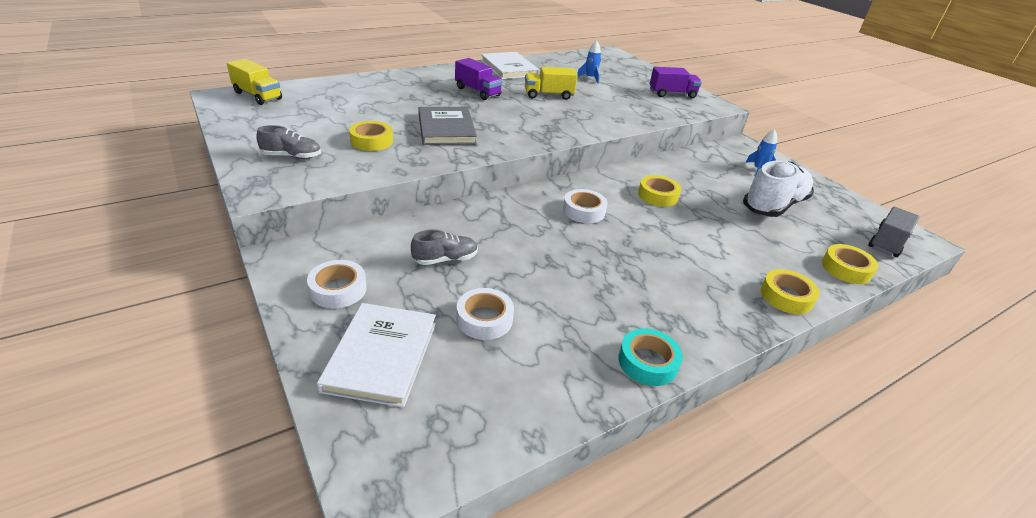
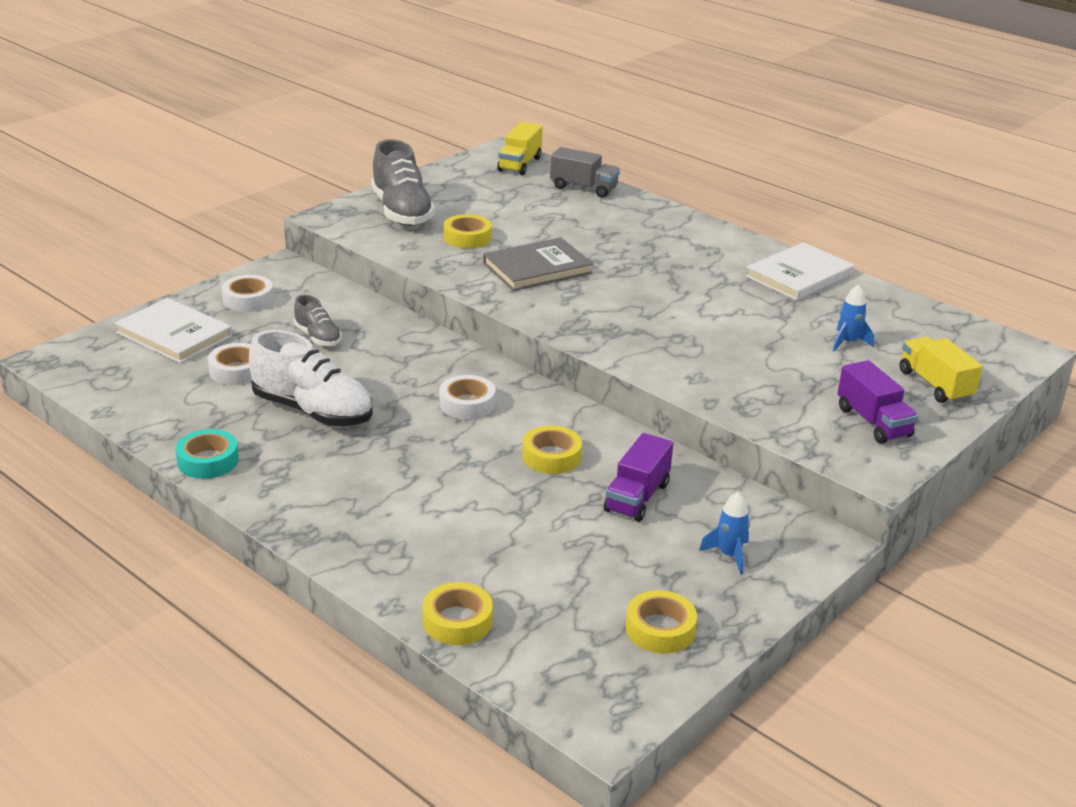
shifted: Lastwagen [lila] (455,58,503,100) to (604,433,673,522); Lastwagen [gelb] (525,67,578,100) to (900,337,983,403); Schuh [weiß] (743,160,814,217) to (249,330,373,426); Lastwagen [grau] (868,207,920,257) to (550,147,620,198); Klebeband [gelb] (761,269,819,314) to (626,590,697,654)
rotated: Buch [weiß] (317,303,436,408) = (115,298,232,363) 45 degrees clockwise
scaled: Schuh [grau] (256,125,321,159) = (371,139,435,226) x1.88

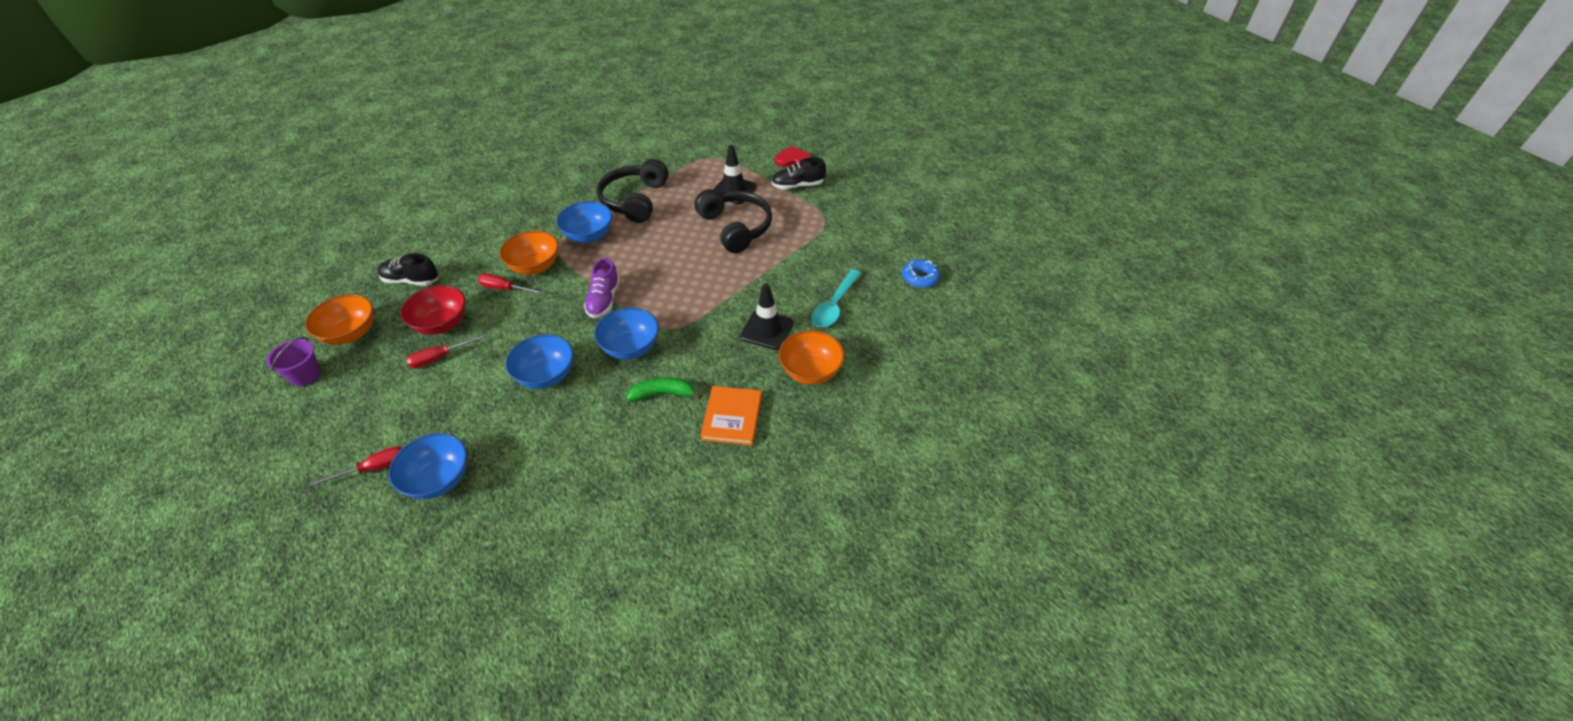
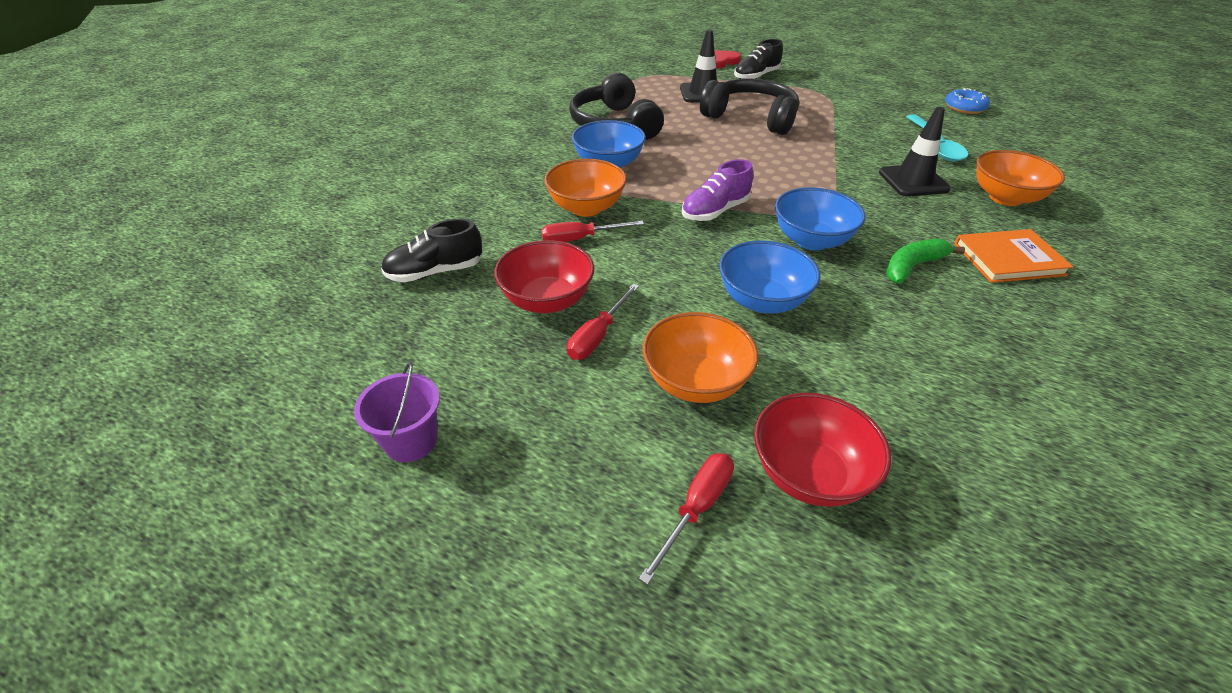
shifted: Schüssel [orange] (305,294,374,345) to (642,312,758,403)
repainted: Schüssel [blau] (389,433,467,499) to Schüssel [rot] (754,393,891,507)
rotated: Schuh [lila] (584,258,620,318) = (682,159,753,221) 75 degrees clockwise; Buch [orange] (700,386,762,445) = (954,229,1073,283) 75 degrees counterclockwise

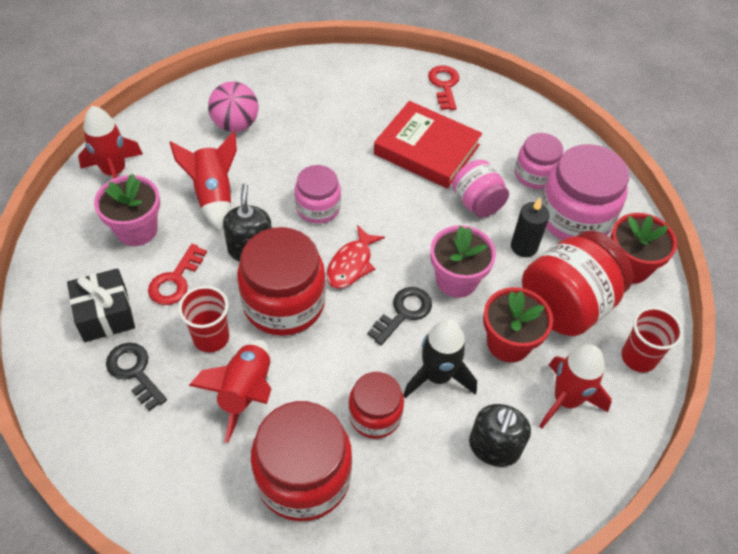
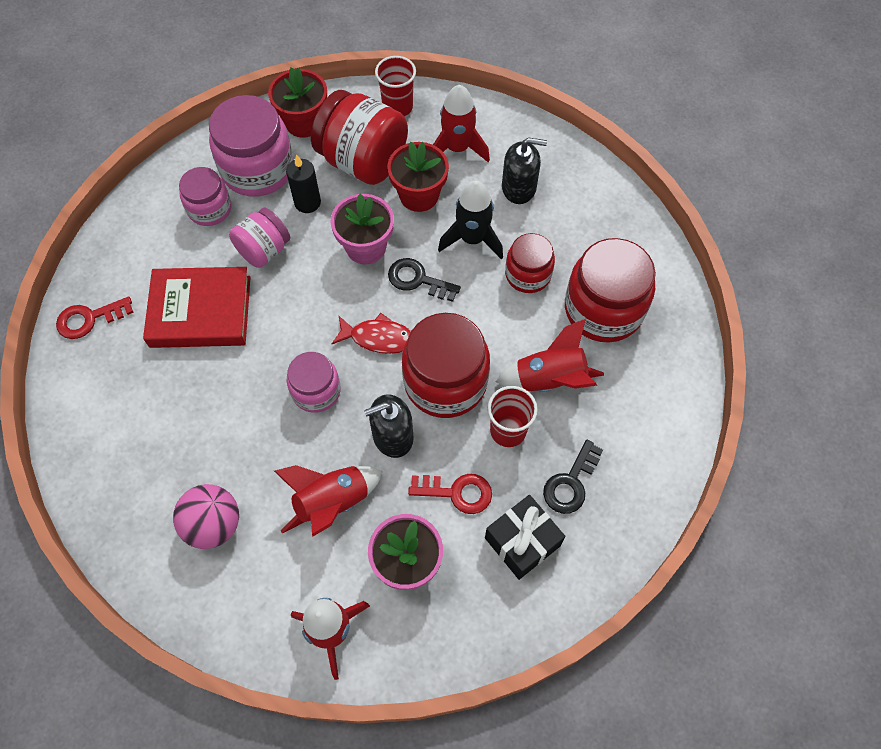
rotated: Buch [rot] (374,101,482,189) = (143,267,250,348) 75 degrees clockwise

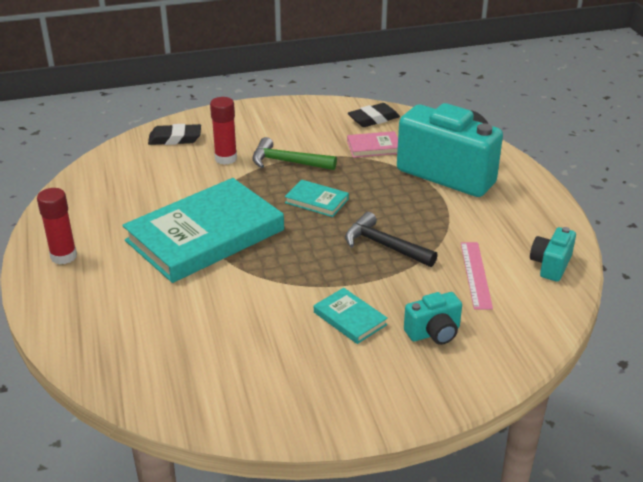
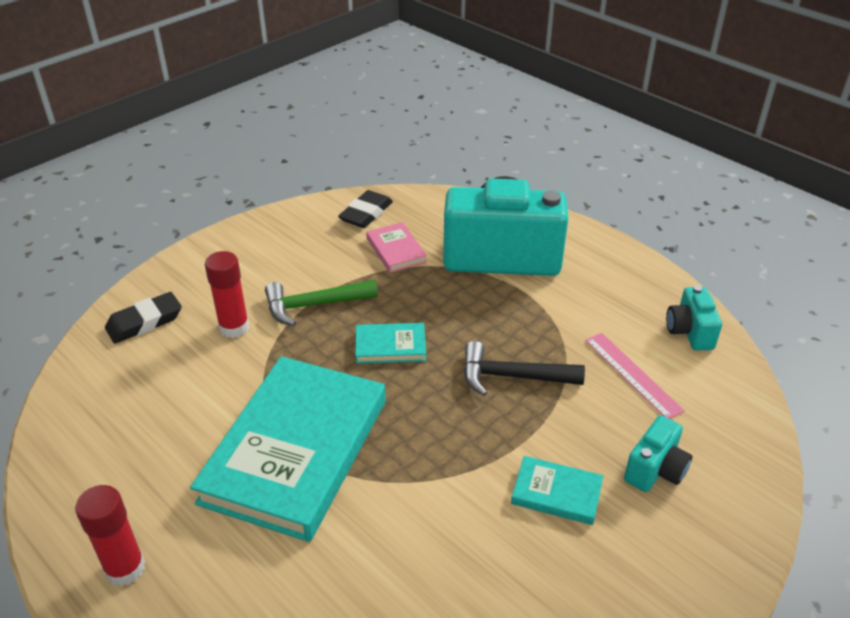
rotated: Buch [rosa] (347,131,398,158) = (366,222,427,273) 75 degrees counterclockwise

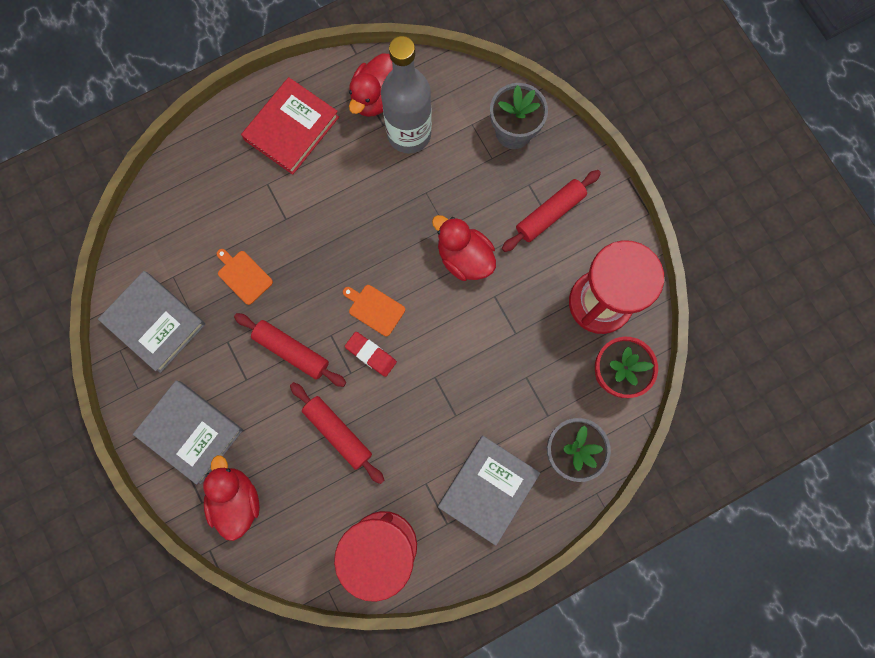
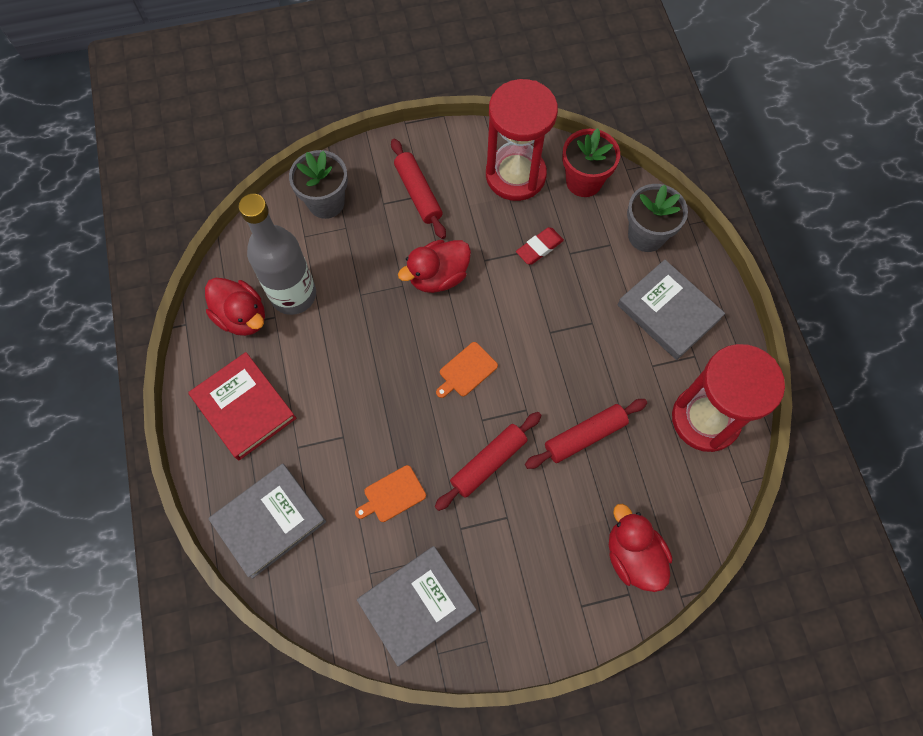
shifted: Radiergummi [rot] (345,332,397,377) to (516,227,564,264); Buch [grau] (133,380,243,485) to (208,464,326,579)
rotated: Ente [rot] (203,455,260,541) = (609,504,672,592) 60 degrees clockwise

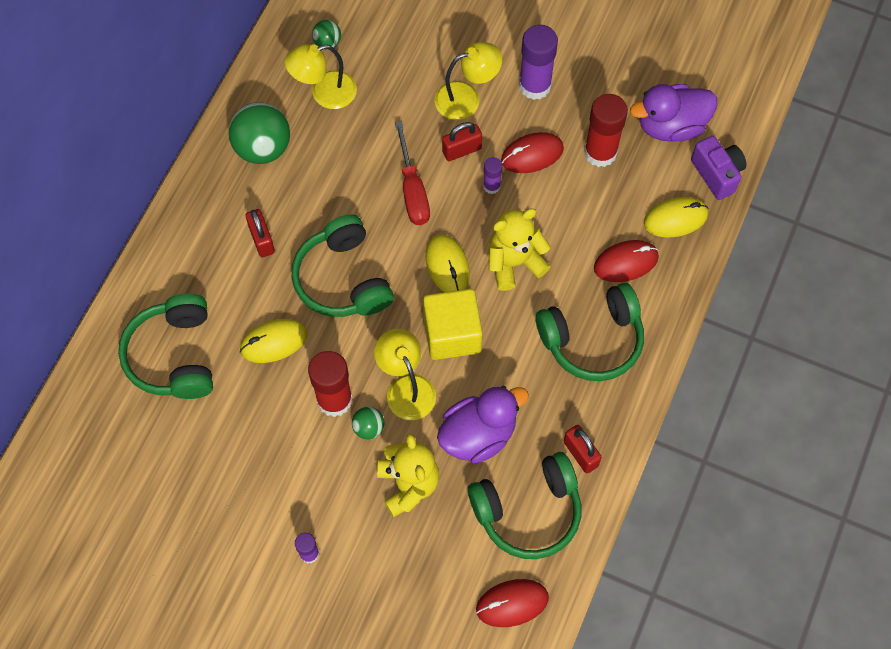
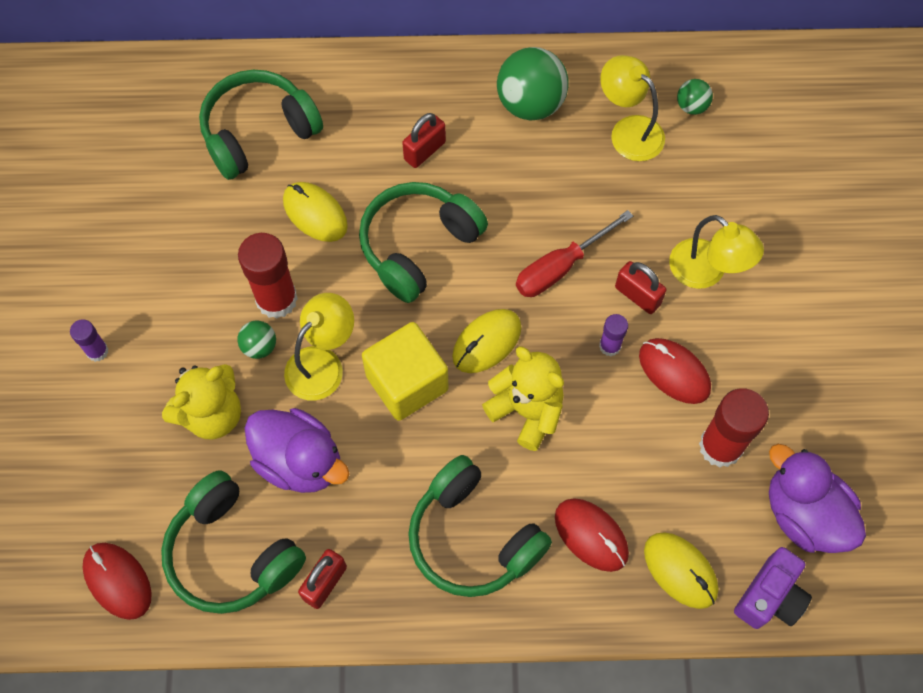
gone: Klebestift [lila] (519,25,558,100)

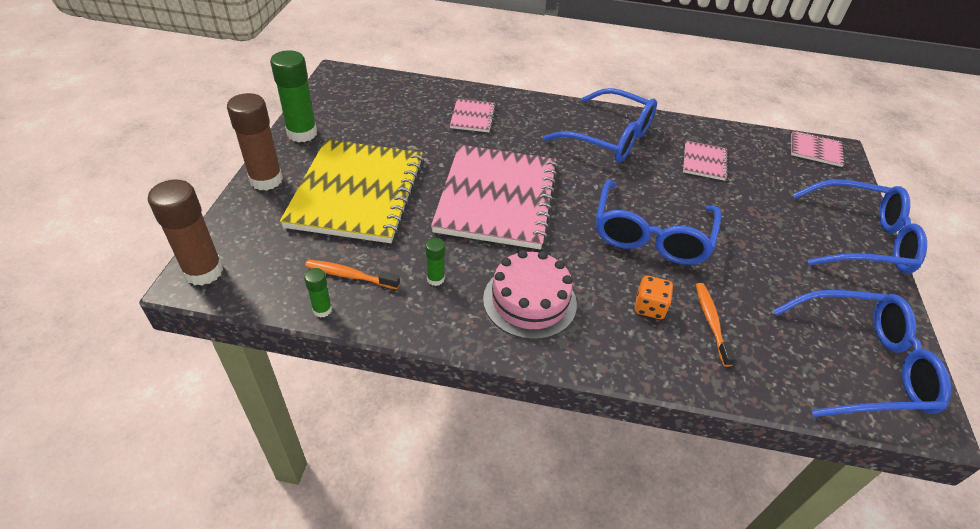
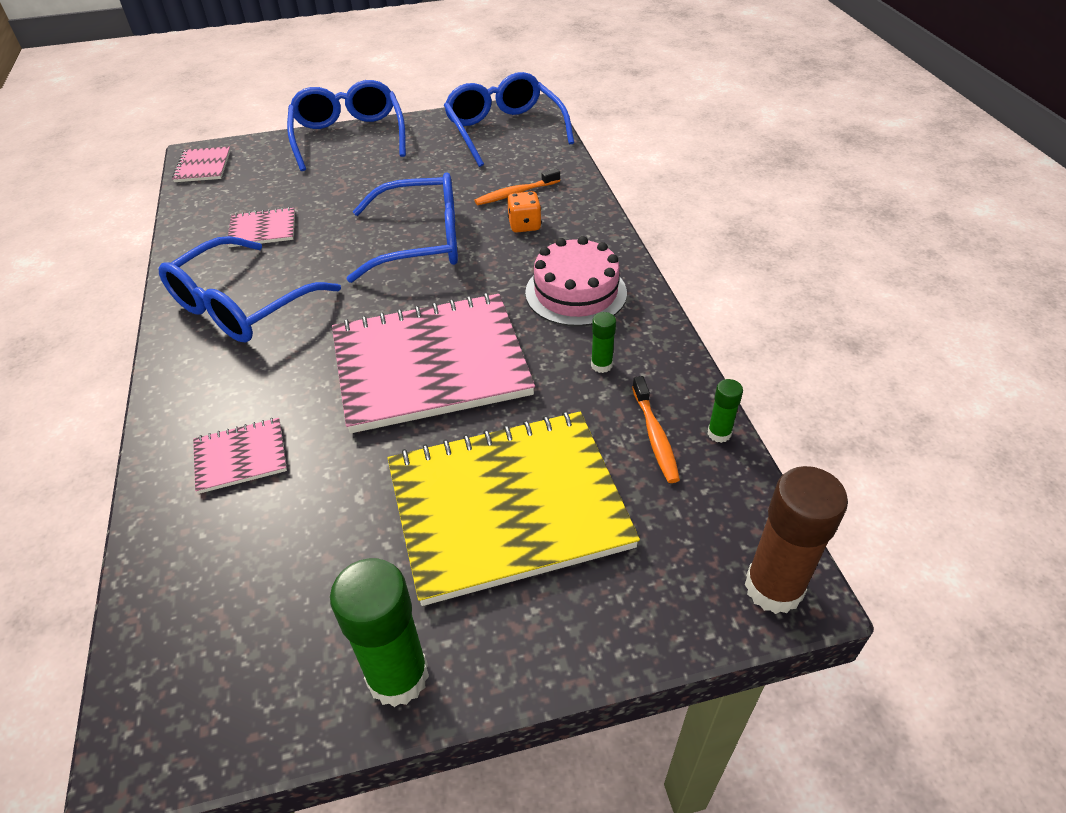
gone: Klebestift [braun] (227,93,283,191)
rotated: Brille [blau] (543,88,657,163) = (159,236,341,343) 150 degrees counterclockwise

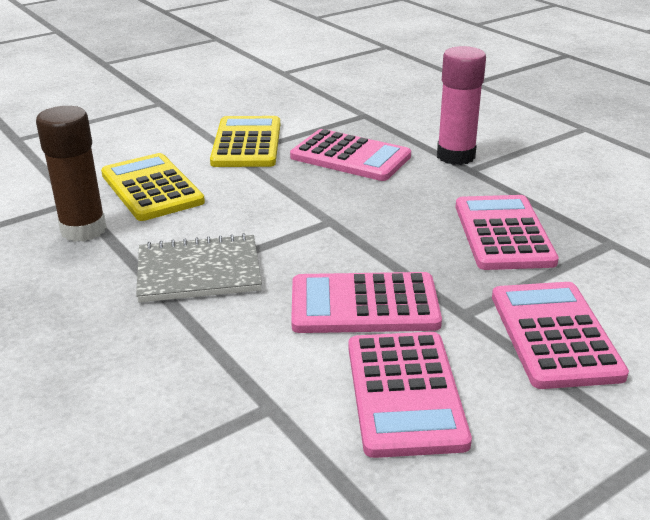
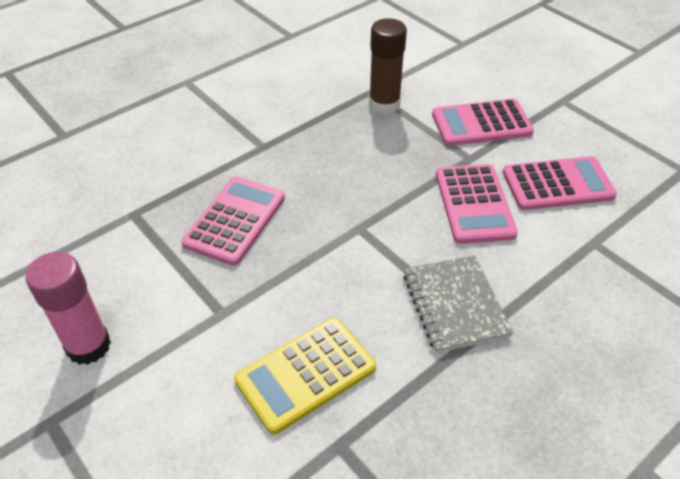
gone: Taschenrechner [gelb] (210,116,280,167); Taschenrechner [rosa] (455,195,559,270)
shifted: Klebestift [rosa] (437,46,486,165) to (25,252,111,365); Klebestift [braun] (36,106,107,242) to (369,18,407,115)

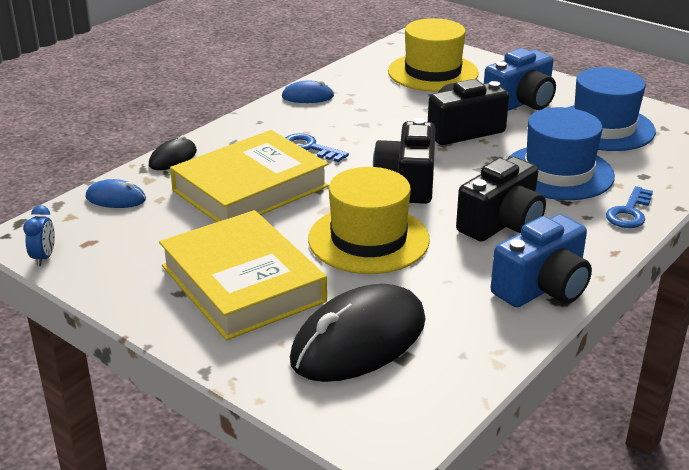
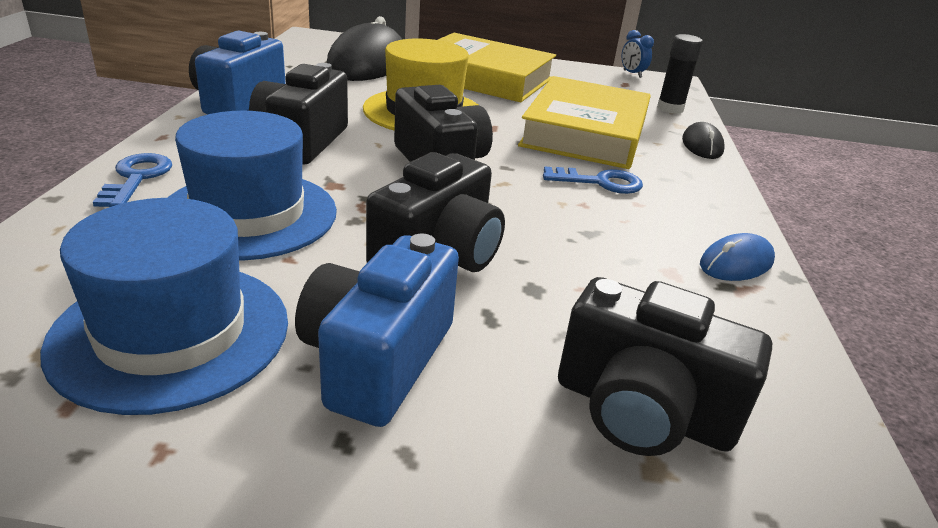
swapped: Hut [gelb] (388,18,479,92) to Kamera [schwarz] (558,277,772,456); Computermaus [blau] (85,179,146,208) to Klebestift [schwarz] (657,34,703,114)

